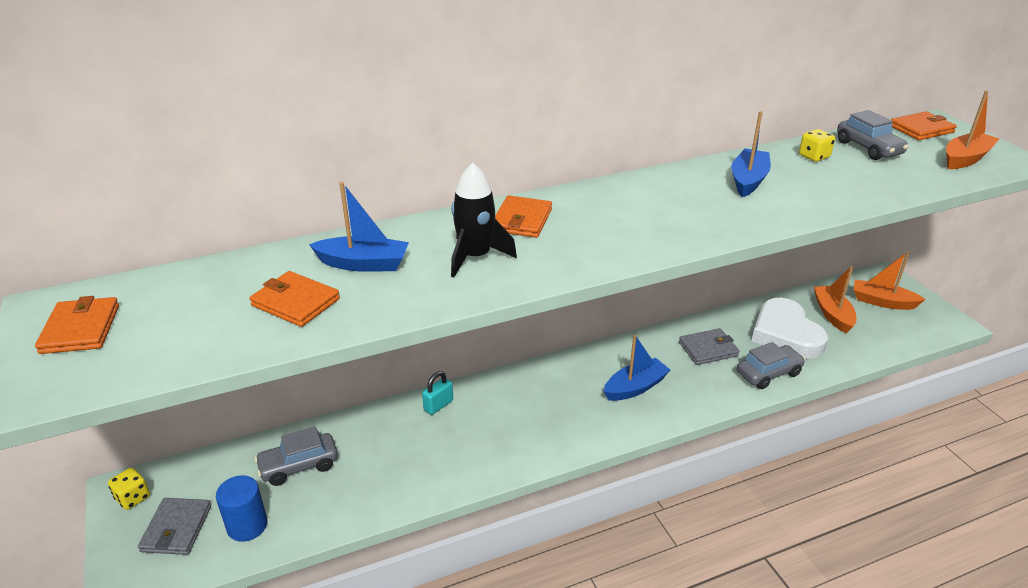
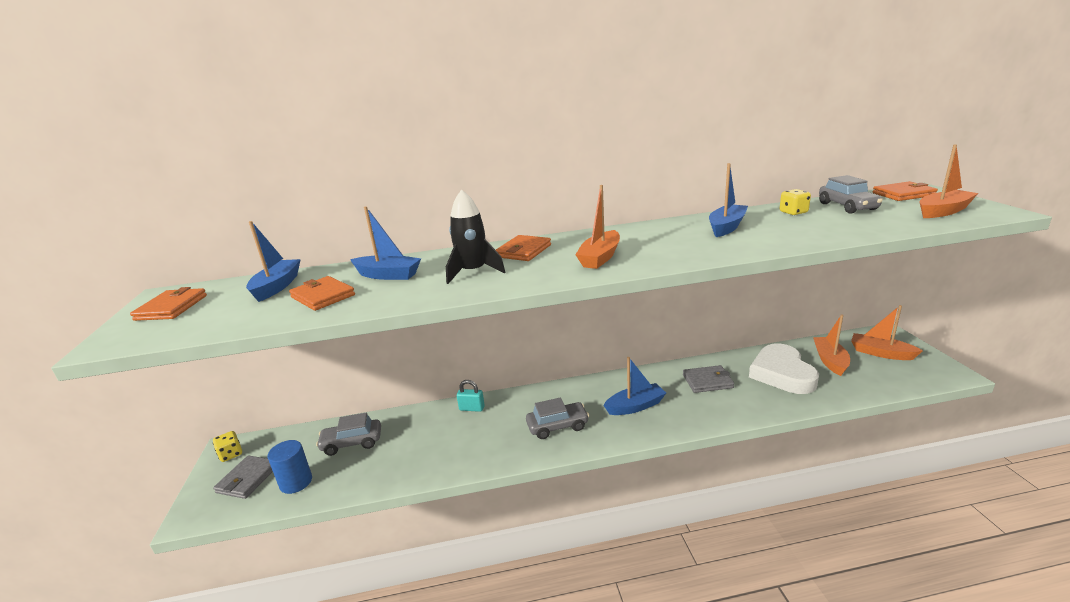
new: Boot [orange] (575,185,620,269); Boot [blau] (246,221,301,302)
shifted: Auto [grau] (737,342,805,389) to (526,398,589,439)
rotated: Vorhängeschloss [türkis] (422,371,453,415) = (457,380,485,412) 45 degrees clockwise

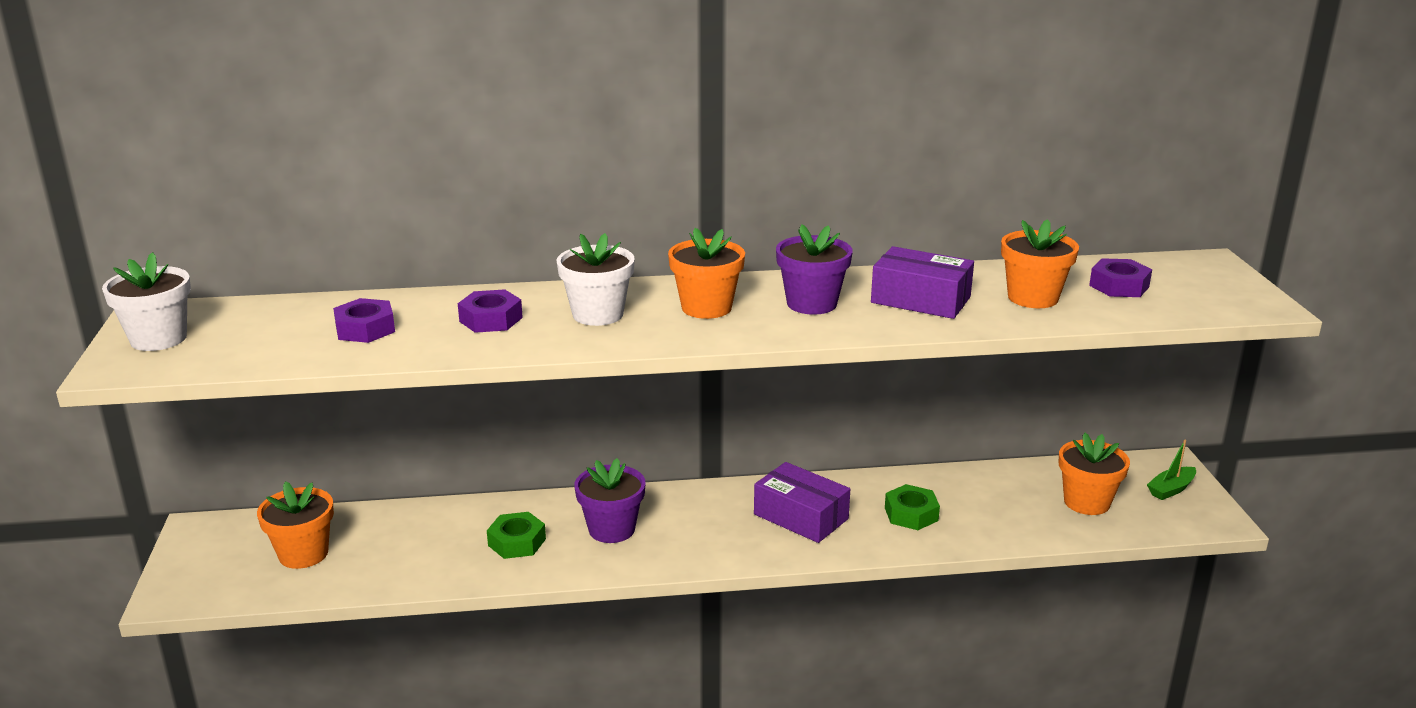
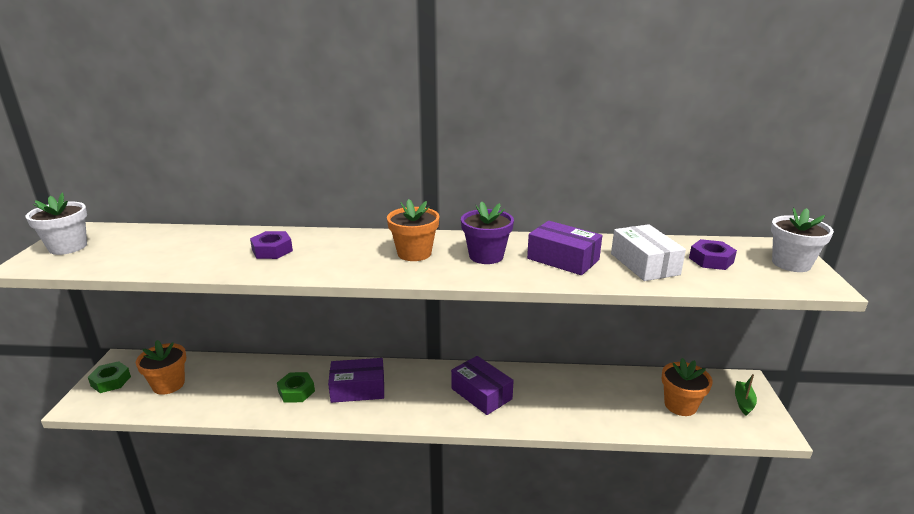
gone: Sechskantmutter [lila] (333,298,395,343)
shifted: Blumentopf [weiß] (556,233,635,326) to (771,207,834,272); Sechskantmutter [grün] (885,484,940,530) to (88,361,131,393)
swapped: Blumentopf [orange] (1001,219,1079,308) to Schachtel [weiß] (611,224,686,281); Blumentopf [lila] (574,458,645,543) to Schachtel [lila] (328,358,384,403)
rotated: Boot [grün] (1147,440,1196,500) = (735,374,757,416) 135 degrees clockwise

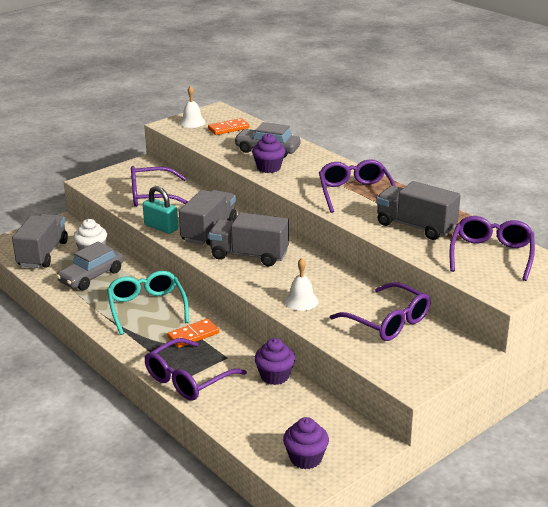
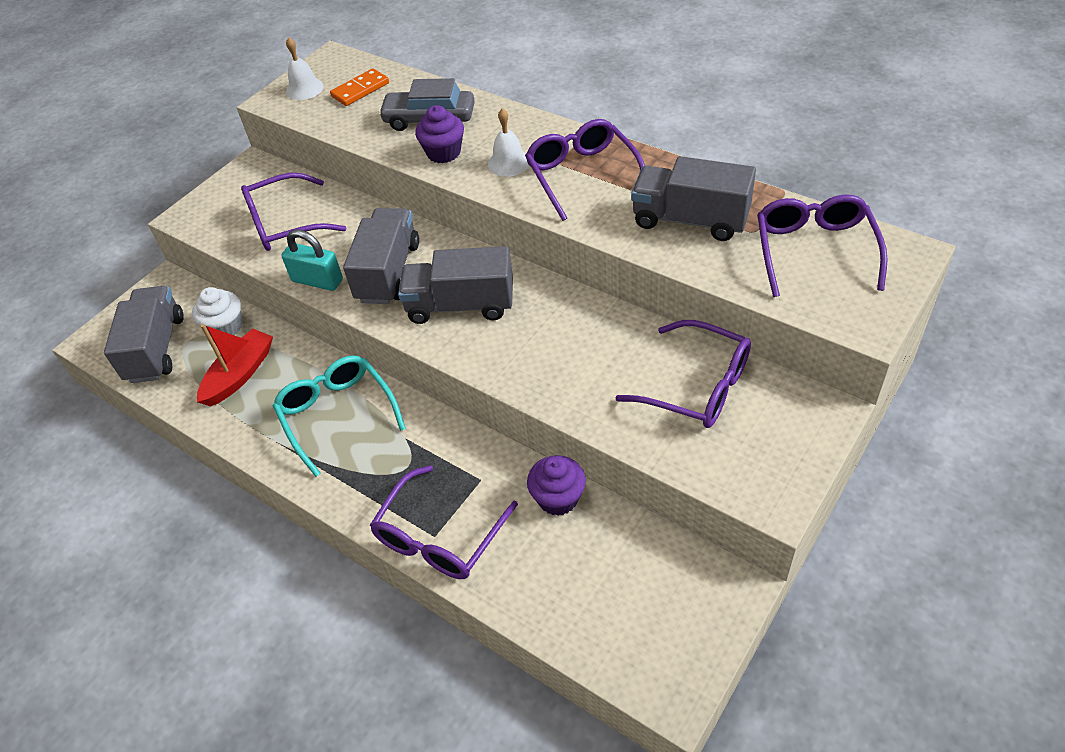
gone: Dominostein [orange] (167,318,219,348); Muffin [lila] (283,417,329,469)
shifted: Glocke [weiß] (285,258,319,311) to (488,108,529,177)
swapped: Auto [grau] (56,242,124,290) to Boot [rot] (197,324,273,407)

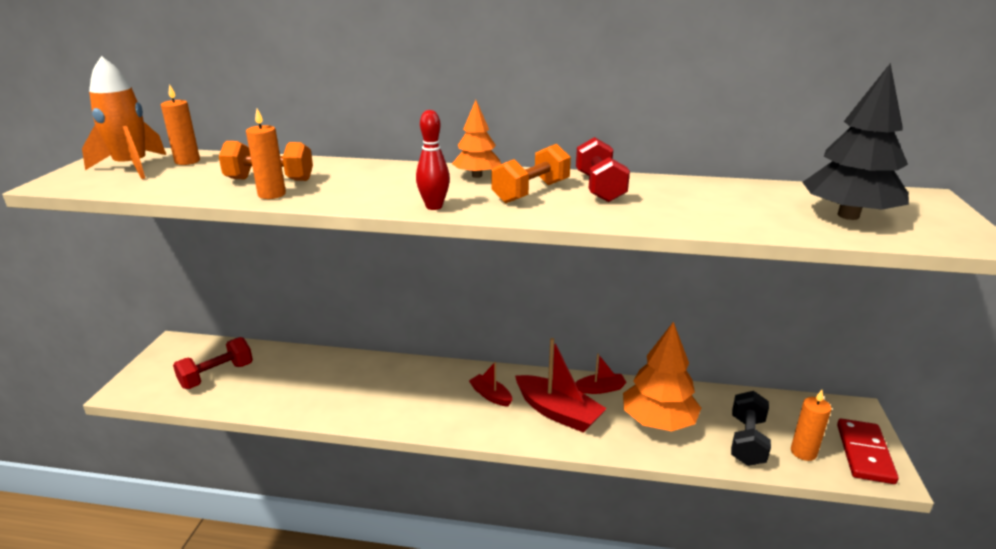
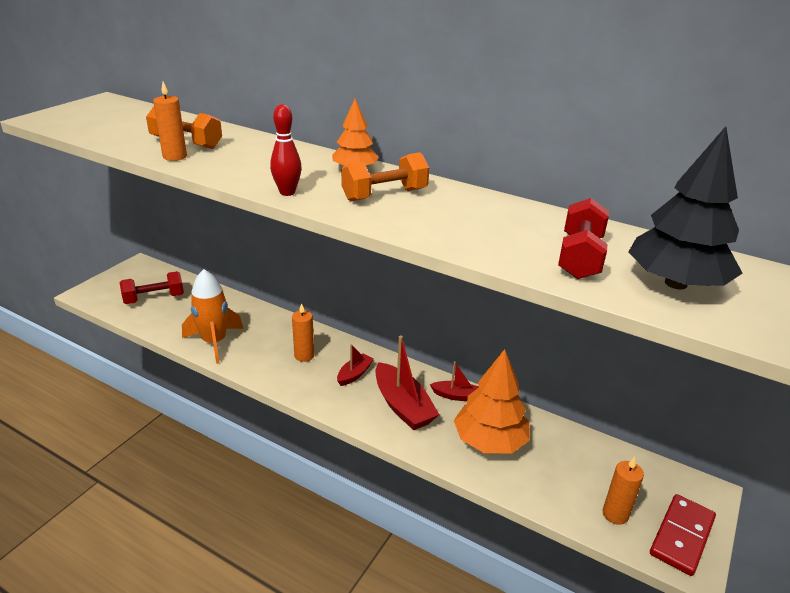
gone: Hantel [schwarz] (731,391,771,466)
shifted: Rakete [orange] (82,56,166,179) to (182,269,243,364); Kerze [orange] (161,84,200,165) to (292,303,314,362); Hantel [rot] (576,137,630,202) to (558,198,609,279)
rotated: Boot [rot] (469,362,512,407) = (337,344,374,386) 60 degrees clockwise

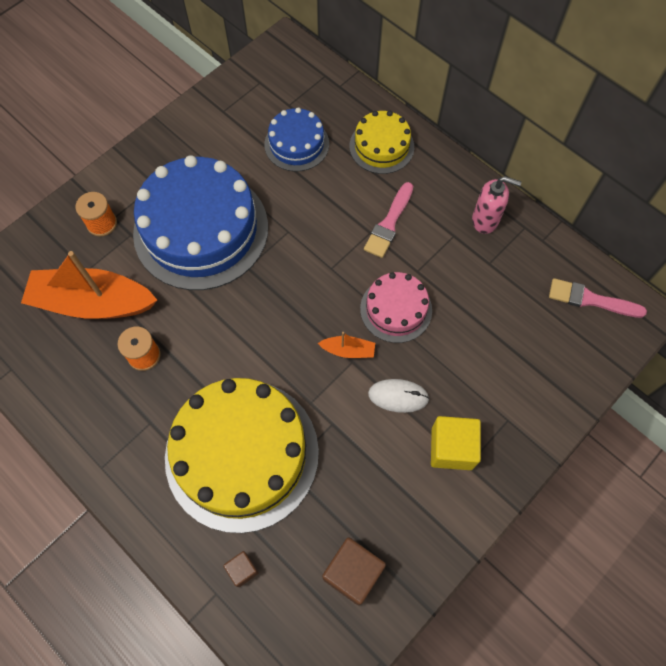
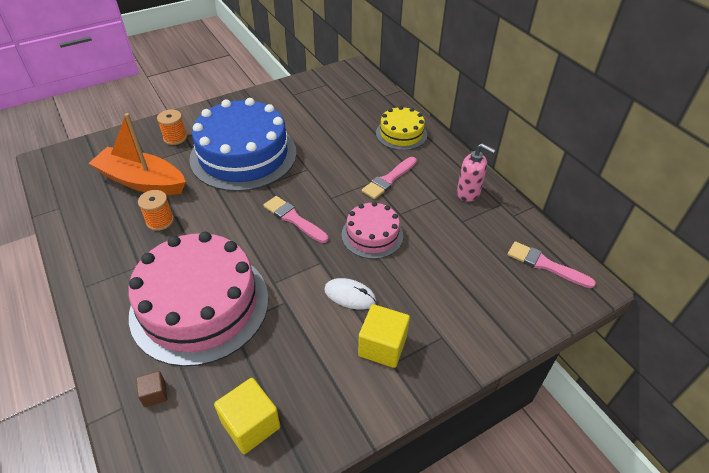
gone: Kuchen [blau] (264,107,329,172); Boot [orange] (318,332,375,358)
new: Pinsel [rosa] (263,196,328,243)
repainted: Kuchen [gelb] (165,378,319,533) to Kuchen [rosa] (128,232,268,367); Kubus [braun] (322,537,386,606) to Kubus [gelb] (214,378,280,454)

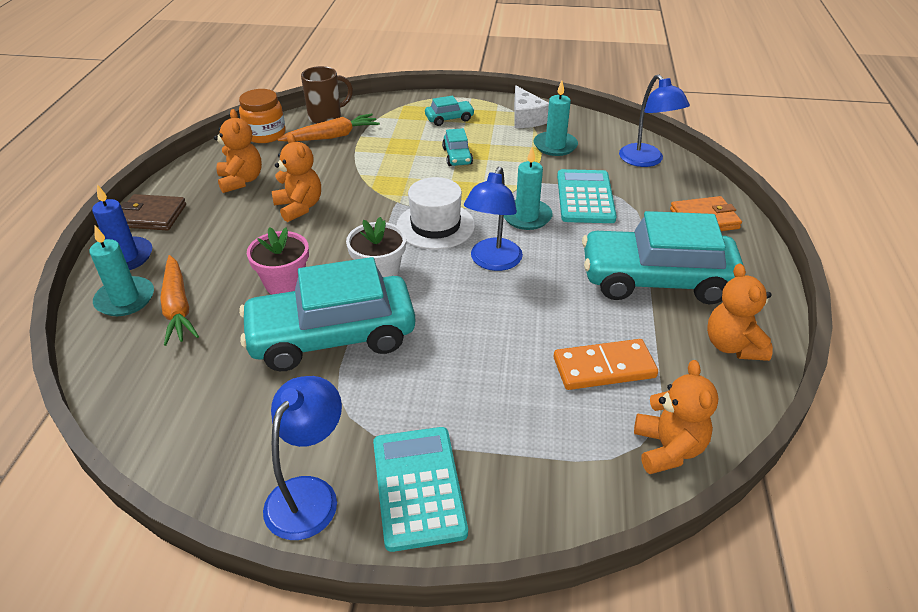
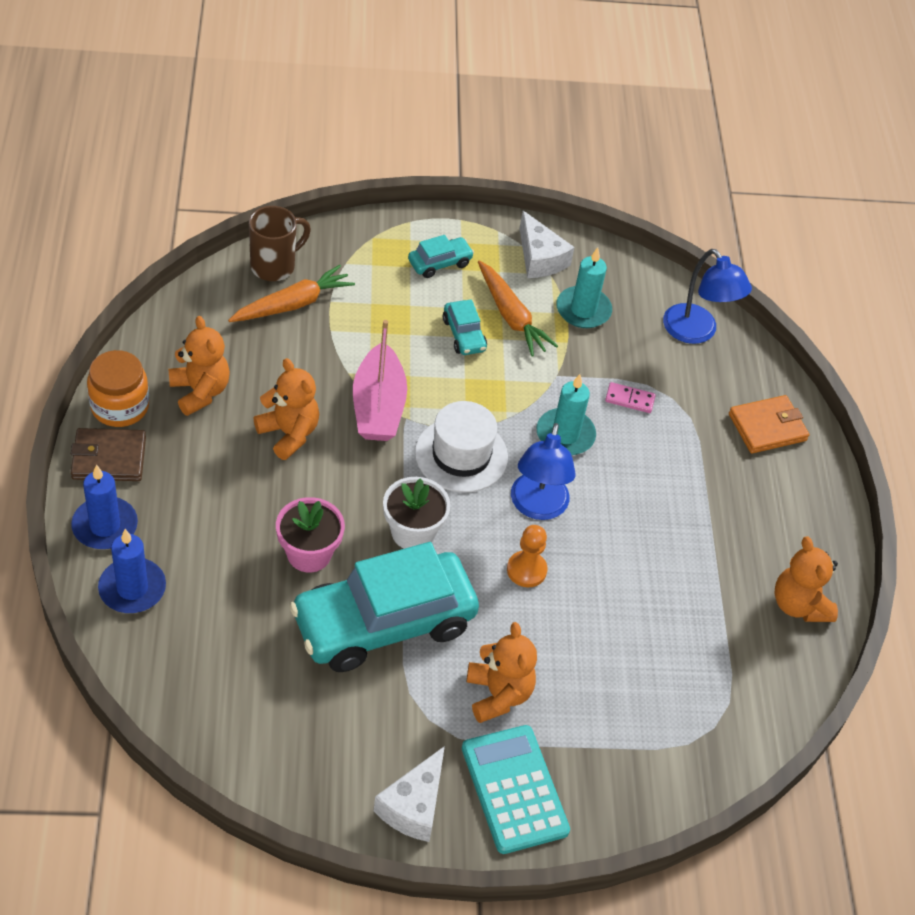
gone: Auto [türkis] (582,211,744,304); Dominostein [orange] (554,339,658,390)
new: Boot [rosa] (353,320,407,441); Bauer [orange] (507,525,548,587)
shifted: Einmachglas [orange] (239,89,286,143) to (87,350,149,427); Karotte [orange] (160,255,199,346) to (478,261,558,357); Teddybär [orange] (634,360,718,474) to (467,622,537,723)
swapped: Taschenrechner [türkis] (557,169,617,223) to Dominostein [rosa] (605,382,656,413); Lampe [blau] (263,376,342,540) to Käse [weiß] (374,746,445,842)
repainted: Kerze [türkis] (89,226,154,316) to Kerze [blau] (98,529,166,613)

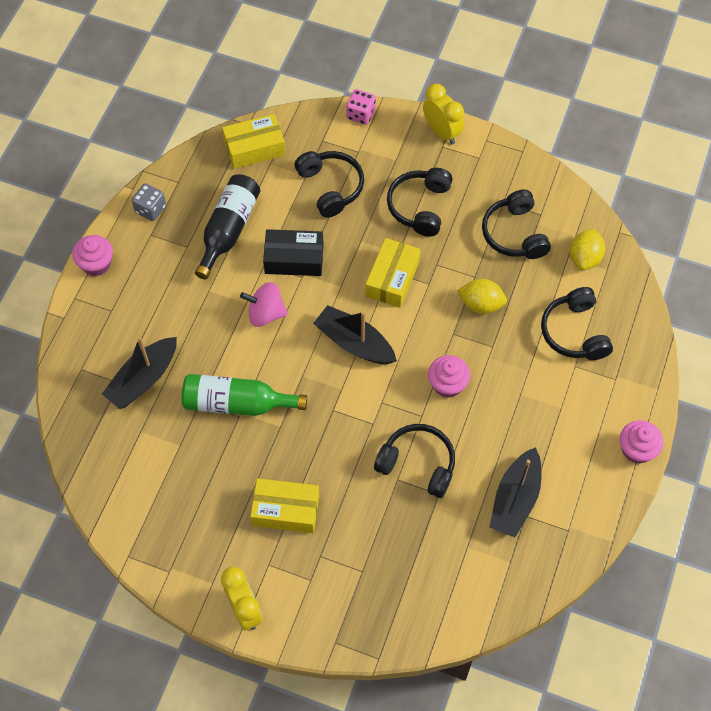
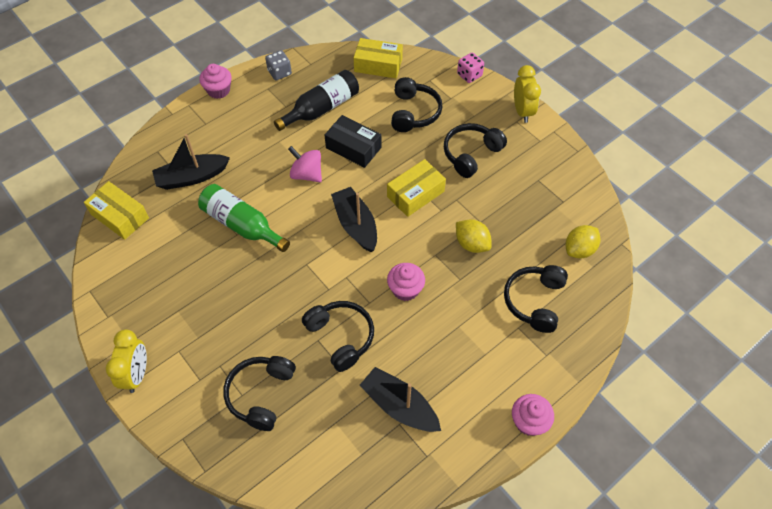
shifted: Kopfhörer [schwarz] (482,189,551,259) to (223,356,296,431); Schachtel [gelb] (250,478,319,533) to (84,181,149,240)
rotated: Boot [schwarz] (489,447,541,537) = (360,367,441,432) 75 degrees clockwise

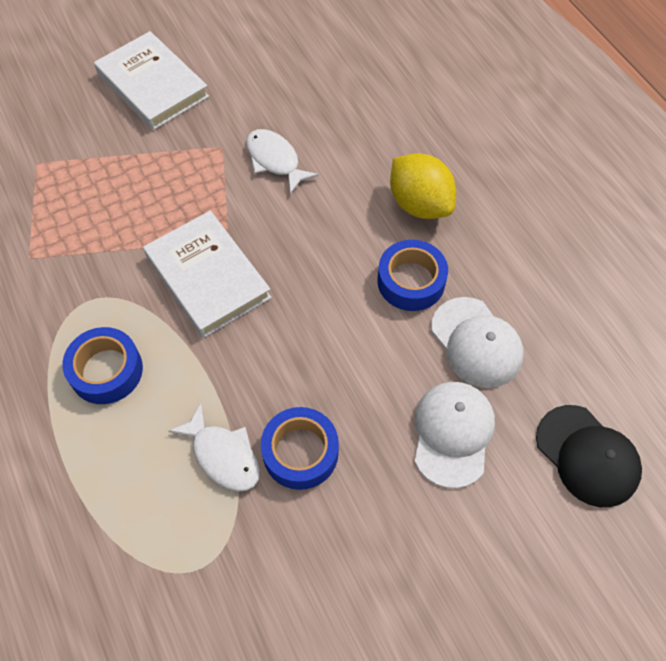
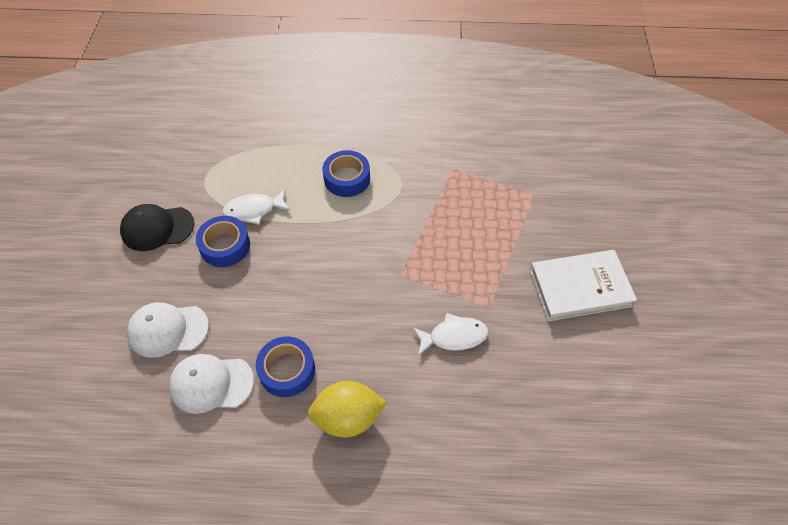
gone: Buch [weiß] (143,211,272,338)
shifted: Kappe [schwarz] (536,405,642,507) to (120,204,194,251)
rotated: Kappe [weiß] (414,382,495,489) = (127,302,209,358) 135 degrees clockwise

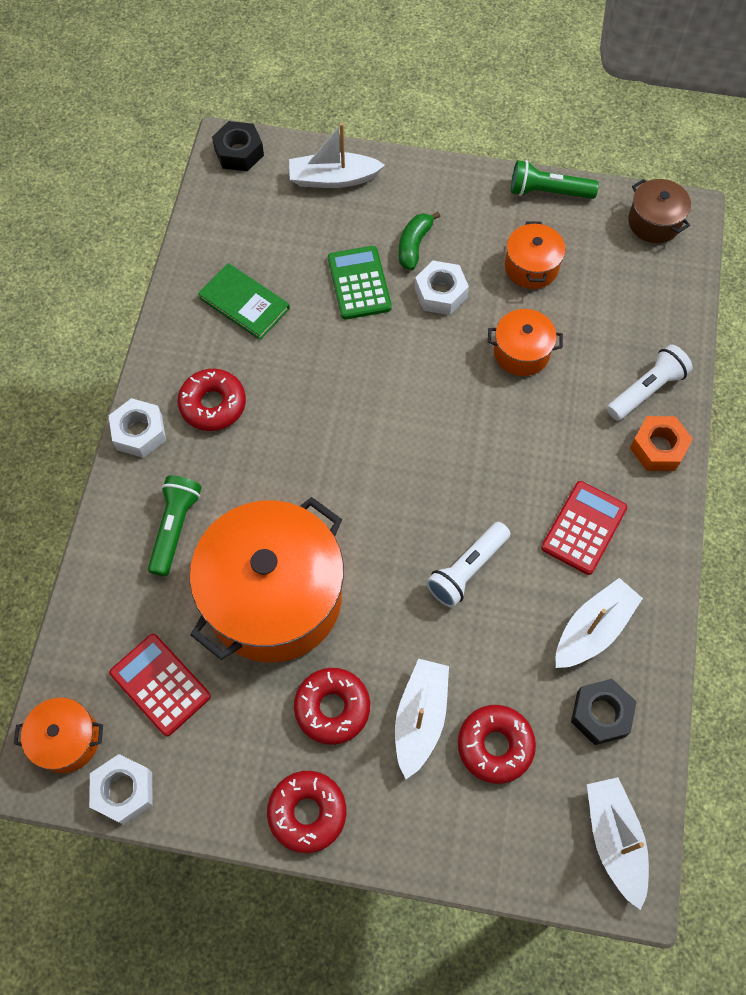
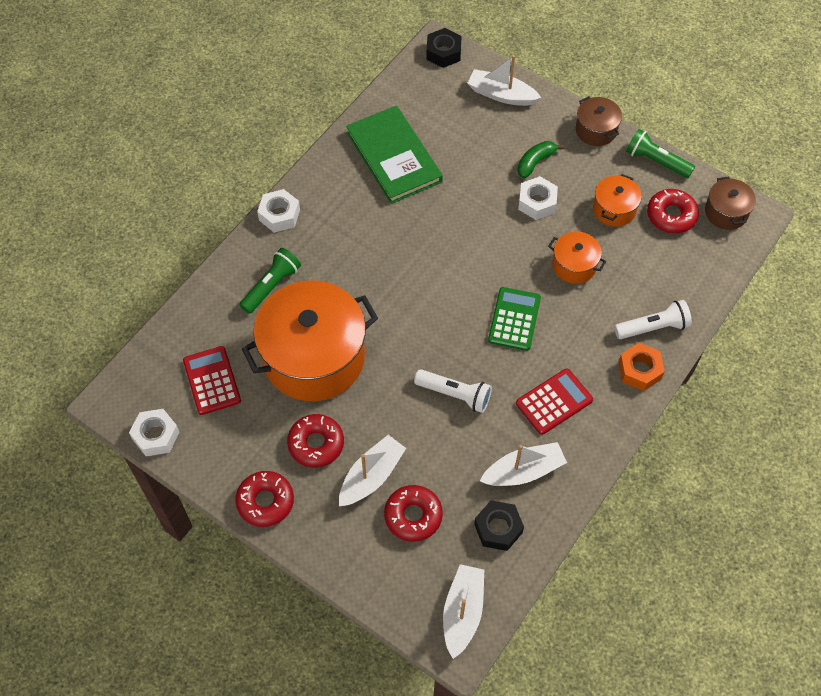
gone: Kochtopf [orange] (14,697,103,773)
new: Kochtopf [braun] (576,96,622,146)
shifted: Taschenrechner [grün] (328,246,392,320) to (488,287,541,351); Donut [rot] (178,369,246,431) to (647,189,699,234)
rotated: Taschenlampe [weiß] (426,522,510,608) = (414,369,492,413) 135 degrees counterclockwise
scaled: Buch [grün] (198,263,290,340) = (346,105,443,204) x1.62

